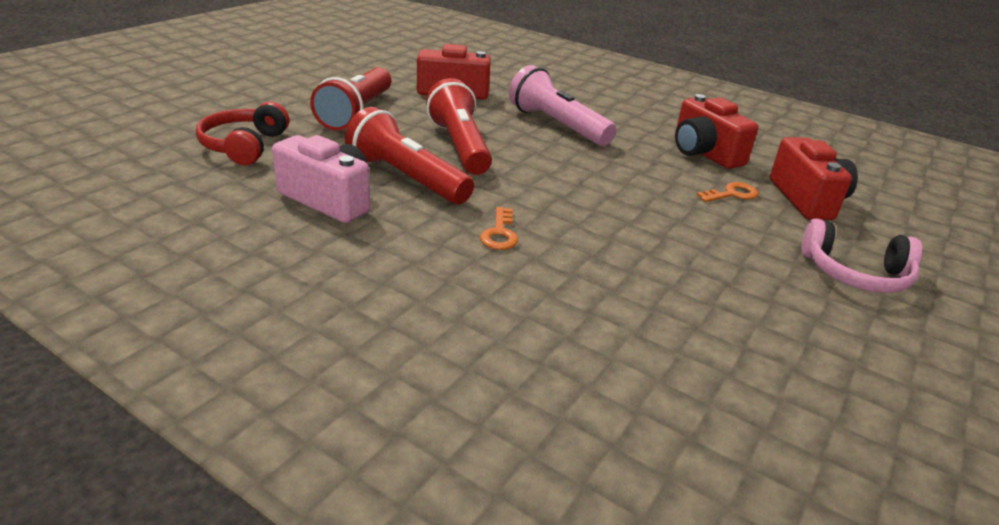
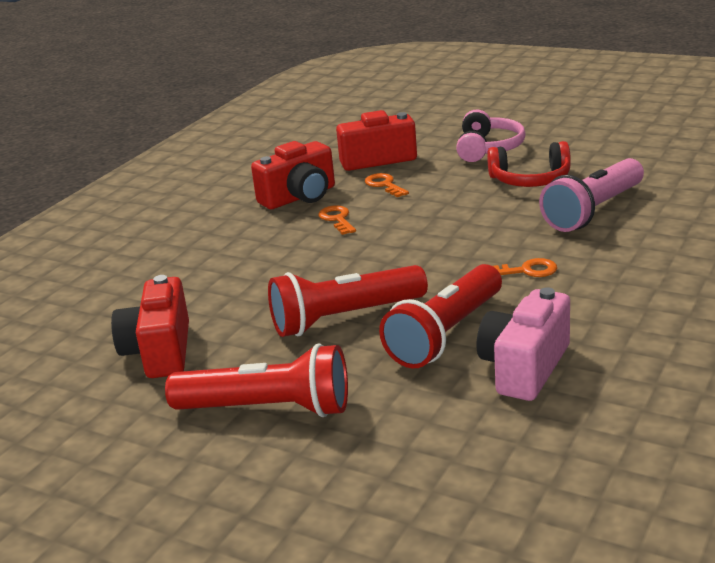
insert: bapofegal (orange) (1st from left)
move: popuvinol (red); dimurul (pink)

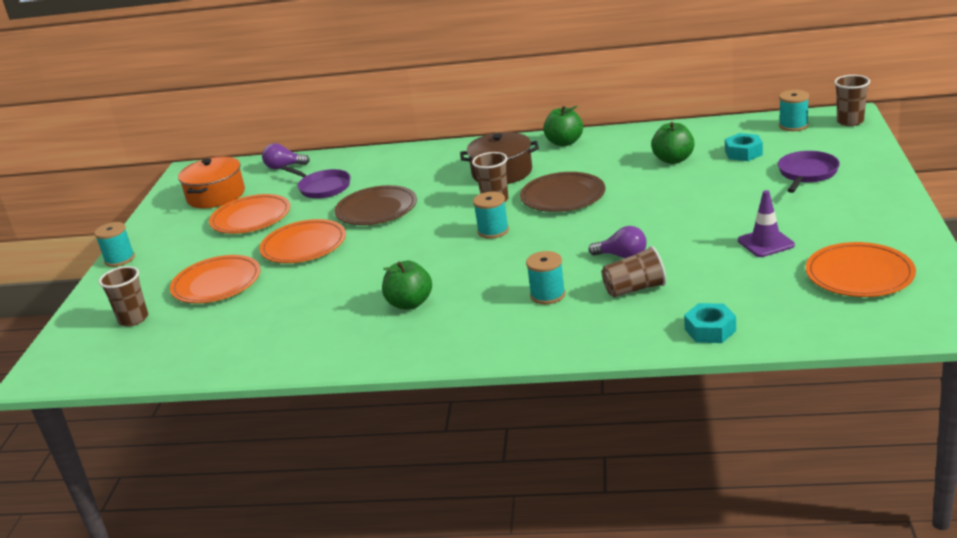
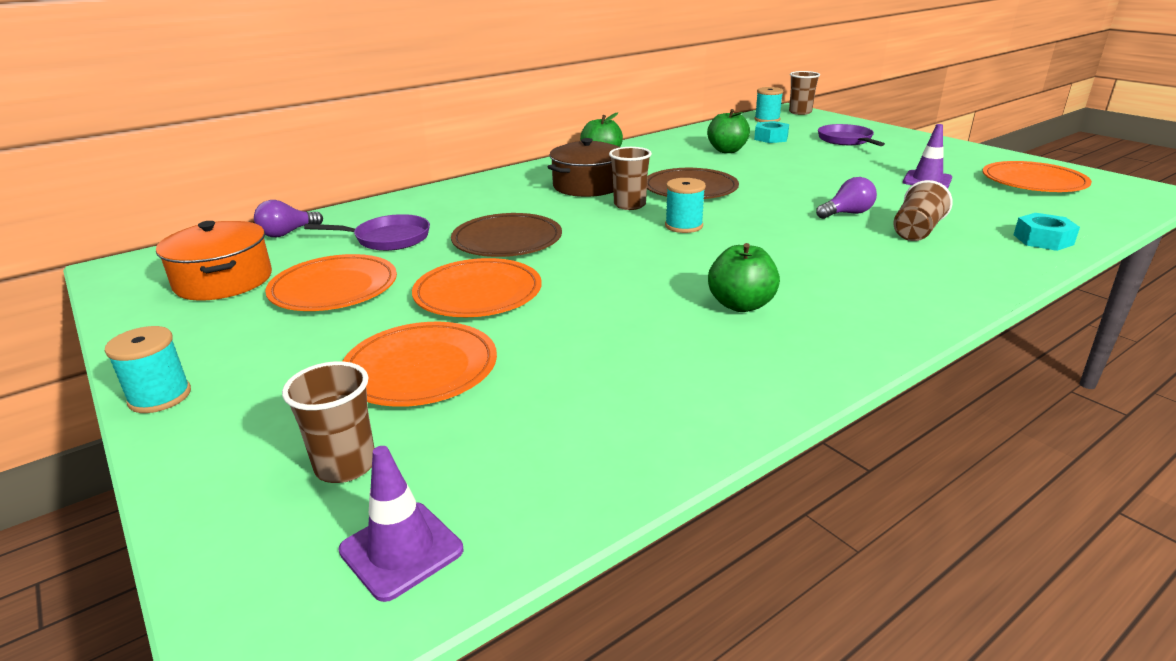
delete: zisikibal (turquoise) (3rd from left)
insert: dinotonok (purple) (1st from left)

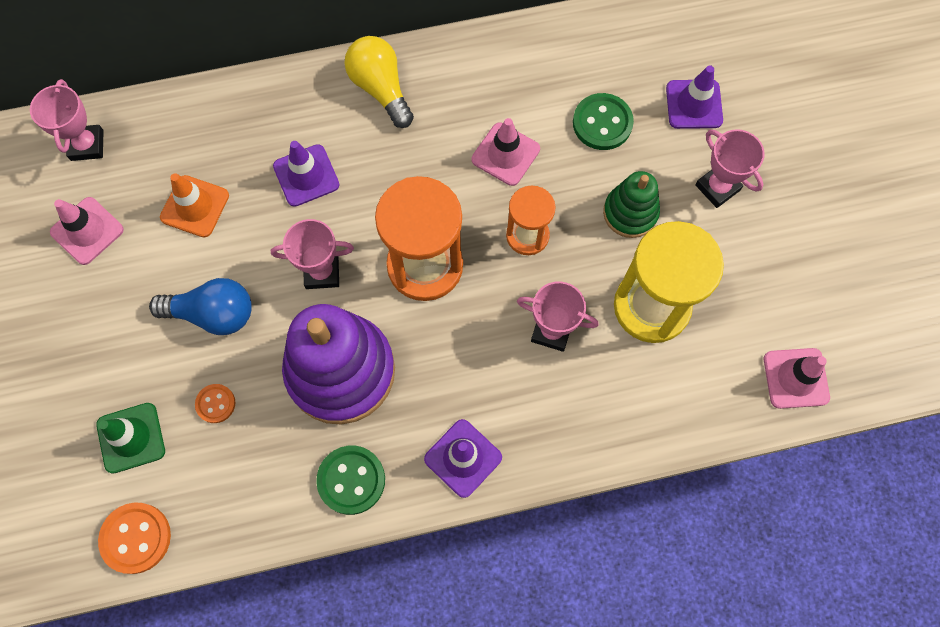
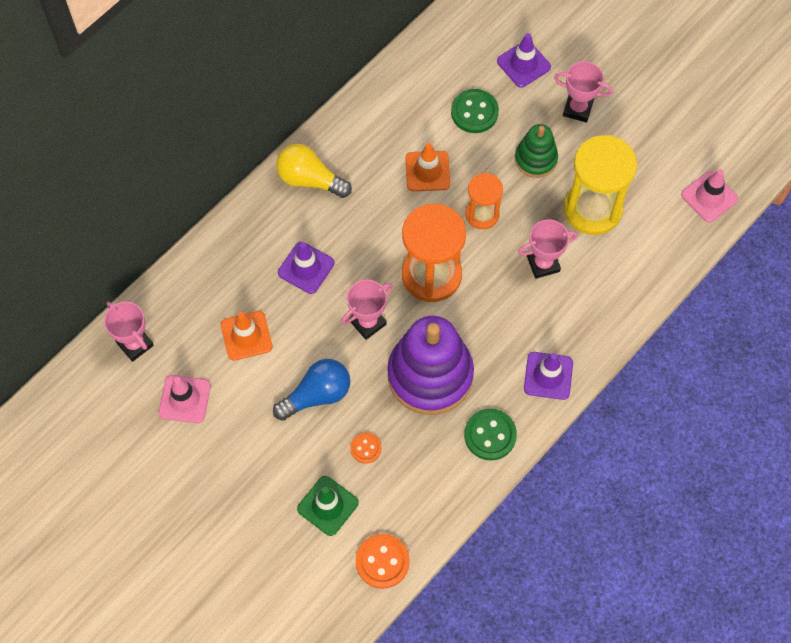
recolor: dinotonok (pink) (2nd from left) to dinotonok (orange) (2nd from left)

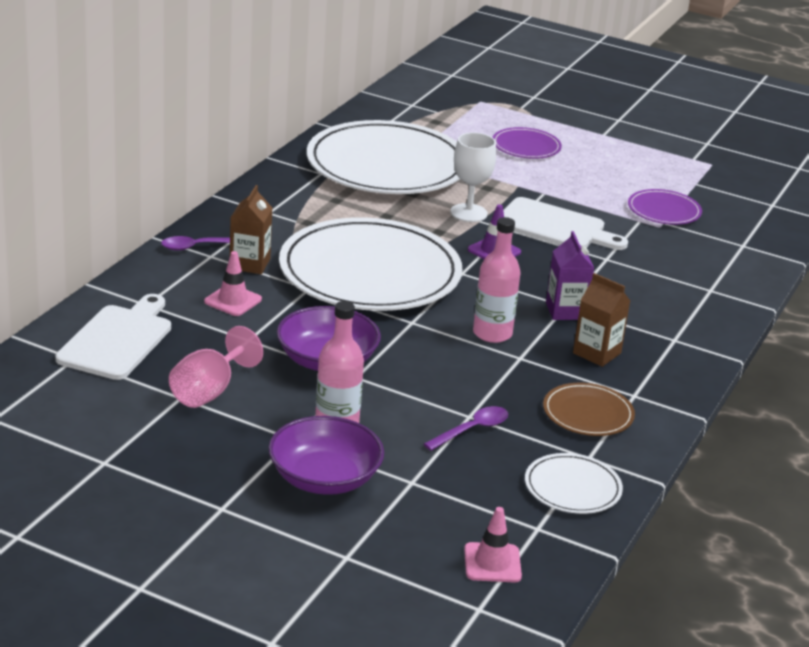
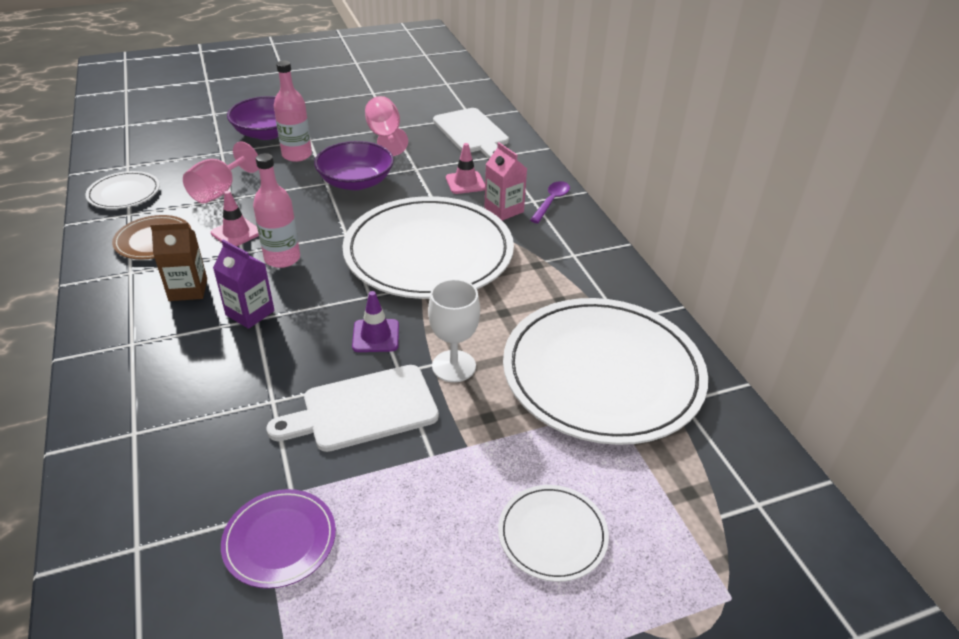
move: dinotonok (pink) (2nd from left in the first image) to dinotonok (pink) (1st from left)
replace: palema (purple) (2nd from left) to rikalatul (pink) (1st from left)
recolor: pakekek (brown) (1st from left) to pakekek (pink); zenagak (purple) (1st from left) to zenagak (white) (3rd from left)

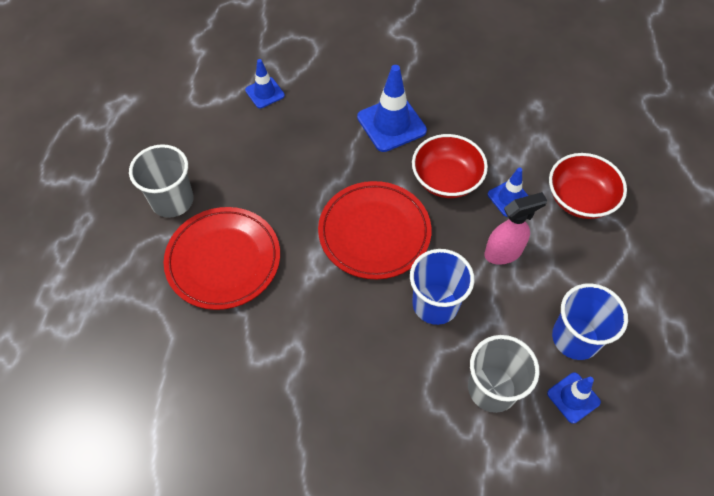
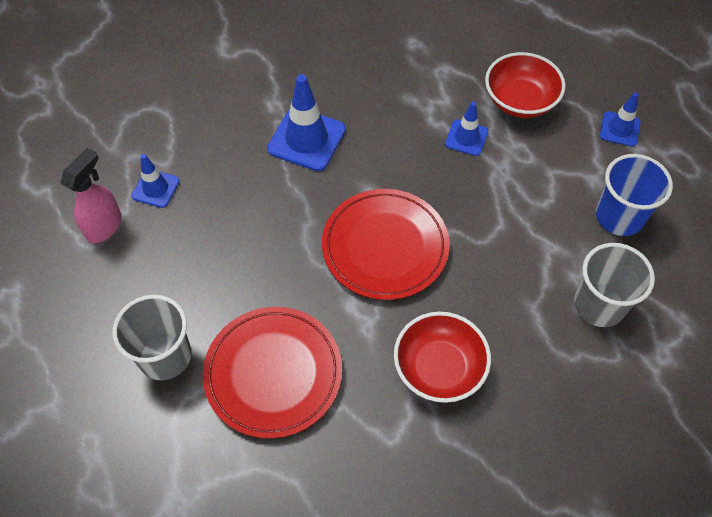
delete: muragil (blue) (1st from left)
move: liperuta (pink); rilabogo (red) (1st from left); dinotonok (blue) (4th from left)

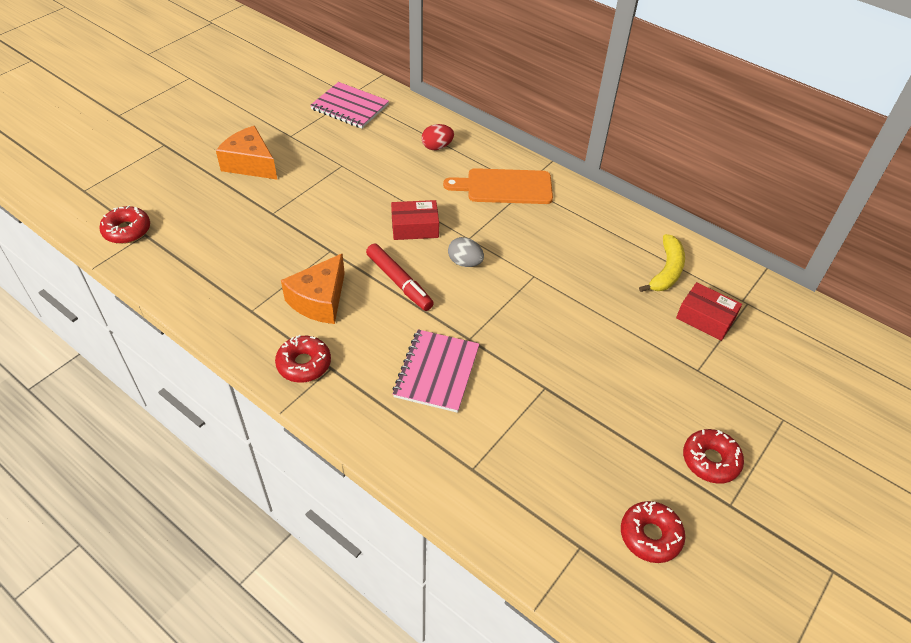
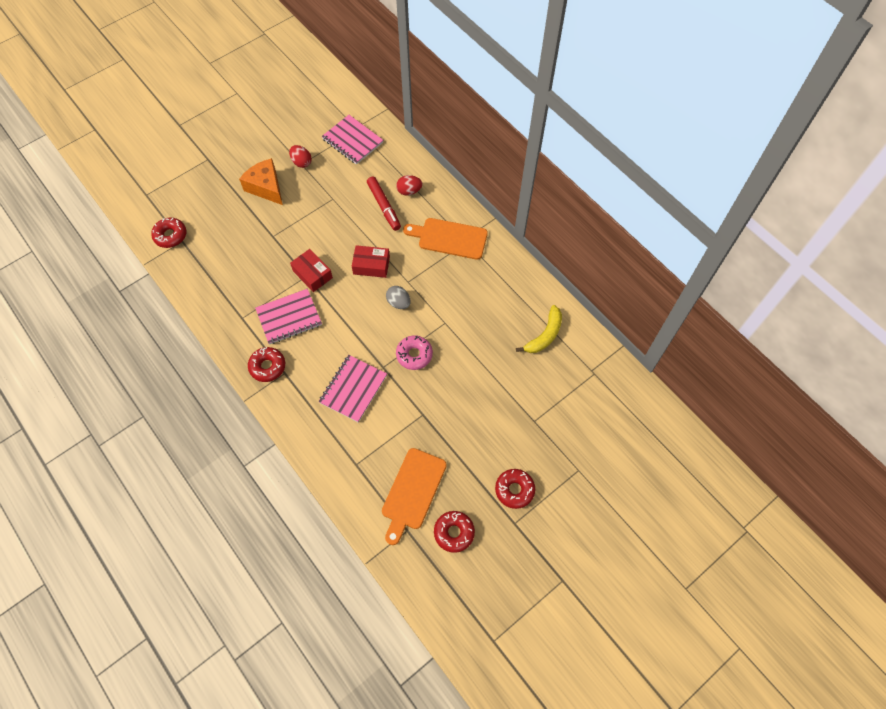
insert: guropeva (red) (1st from left); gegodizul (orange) (1st from left); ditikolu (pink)
move: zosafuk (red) (2nd from left in the first image) to zosafuk (red) (1st from left); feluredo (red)
replace: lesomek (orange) (2nd from left) to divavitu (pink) (1st from left)

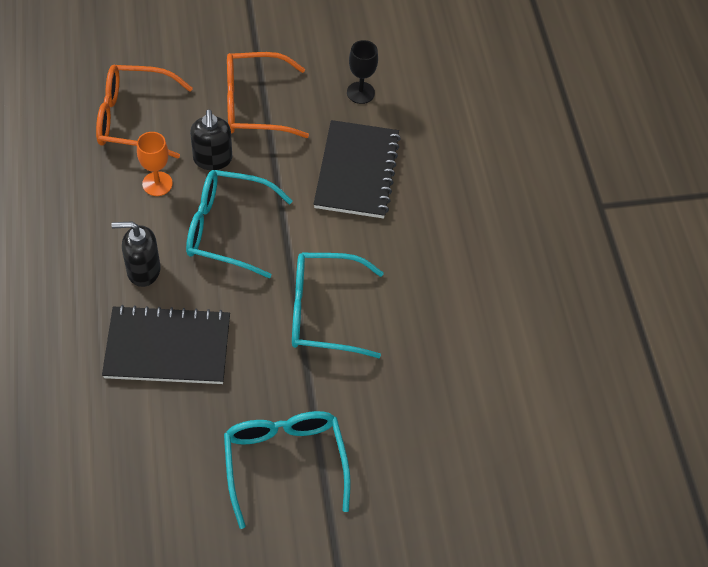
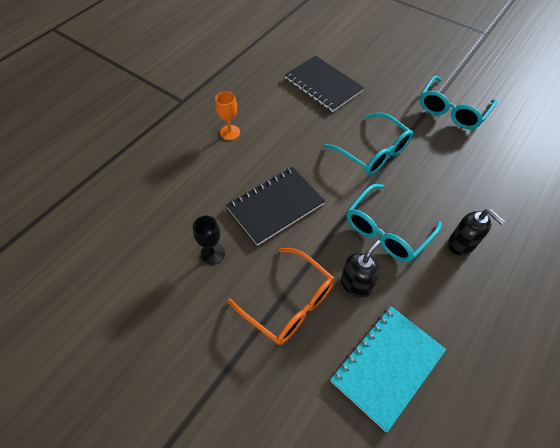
move: rikalatul (orange); divavitu (black) (1st from left in the first image) to divavitu (black) (2nd from left)
replace: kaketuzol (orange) (1st from left) to divavitu (turquoise)
rotate: kaketuzol (turquoise) (1st from left in the first image) 75 degrees clockwise

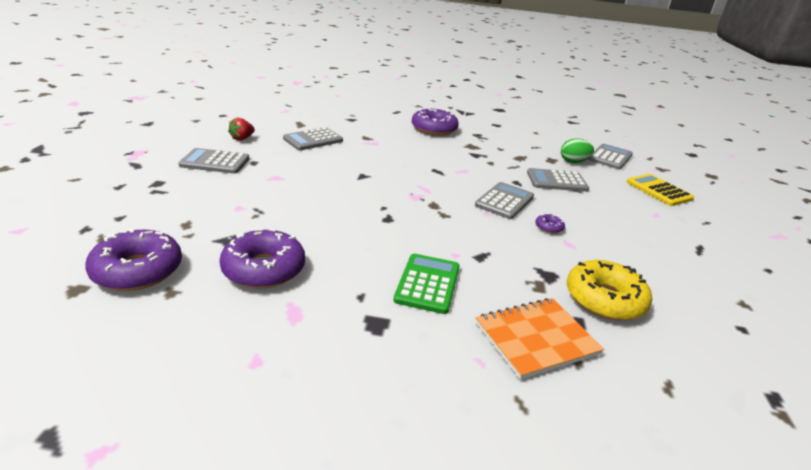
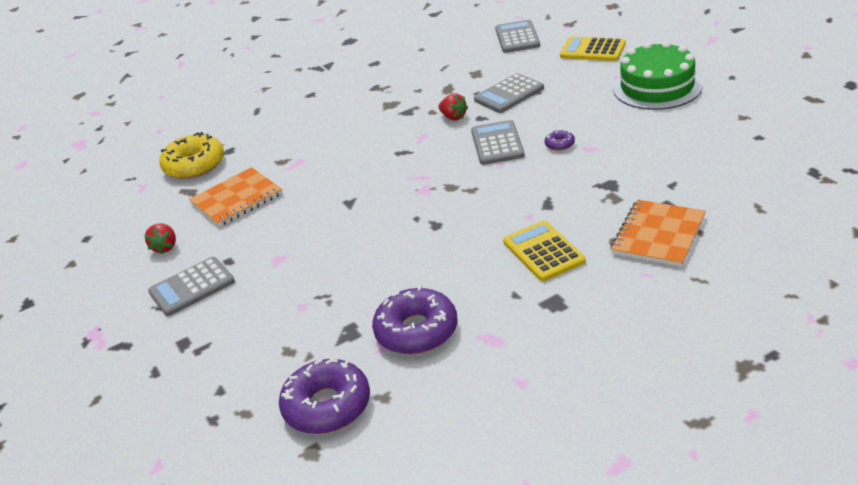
delete: ditikolu (purple) (3rd from left); guropeva (green)
insert: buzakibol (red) (2nd from left); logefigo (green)
move: ditikolu (yellow)
replace: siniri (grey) (2nd from left) to divavitu (orange) (1st from left)
recolor: siniri (green) to siniri (yellow) (1st from left)

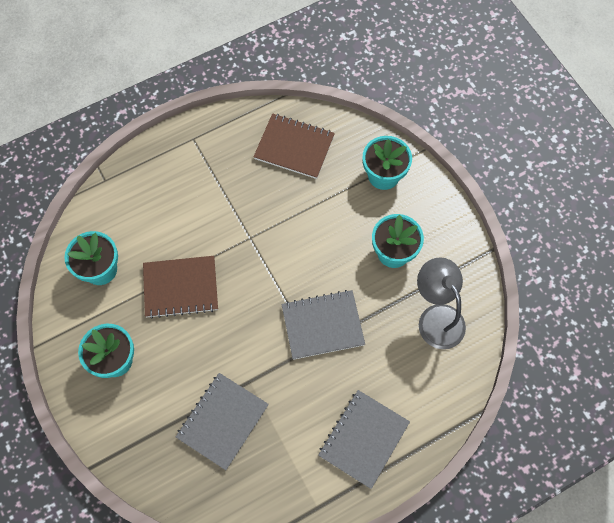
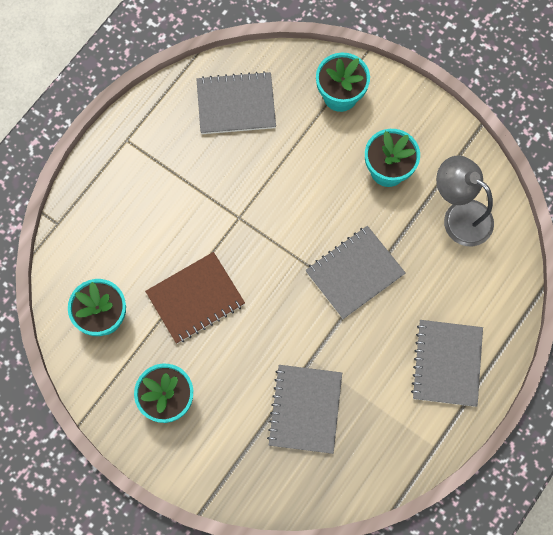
recolor: divavitu (brown) (2nd from left) to divavitu (grey) (1st from left)

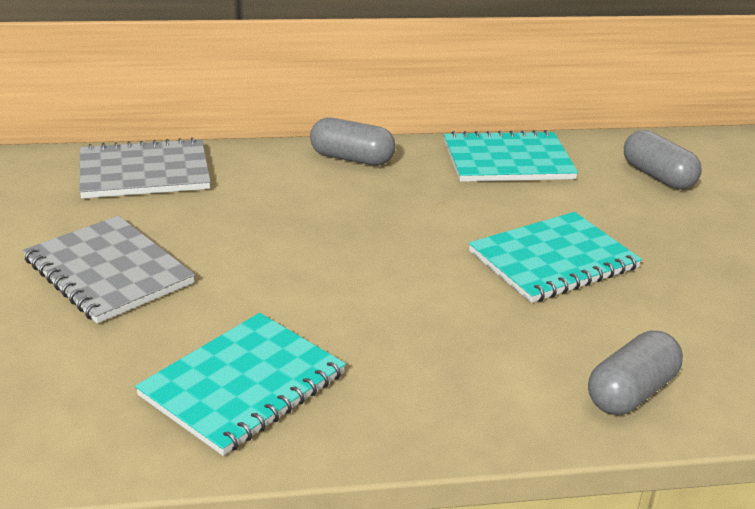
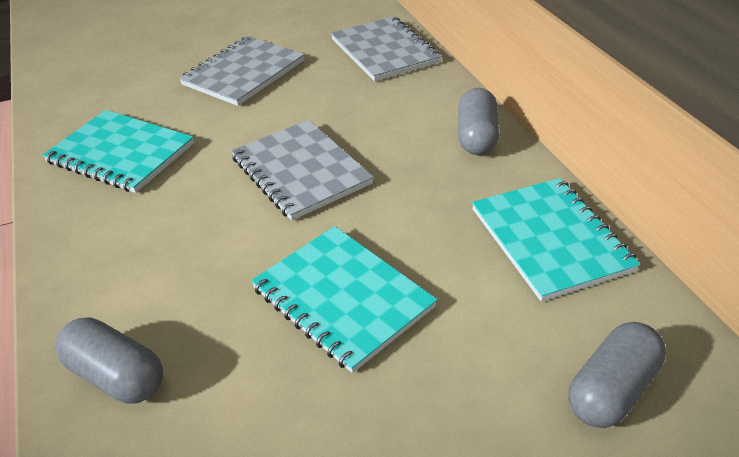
insert: divavitu (grey) (2nd from left)

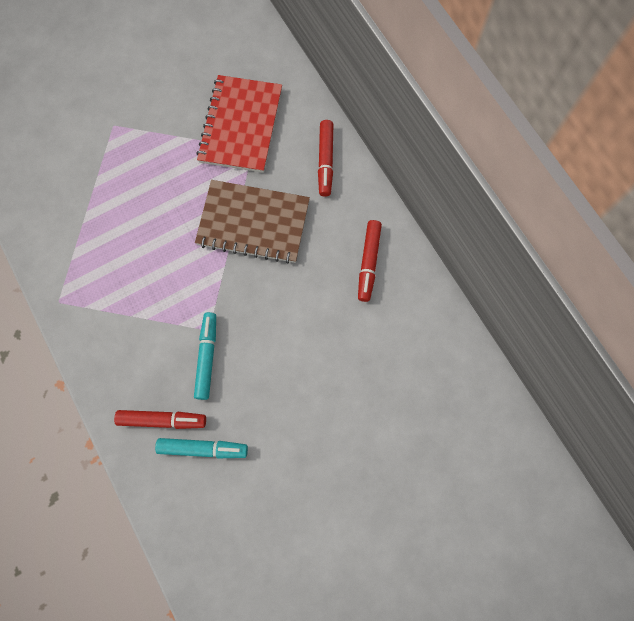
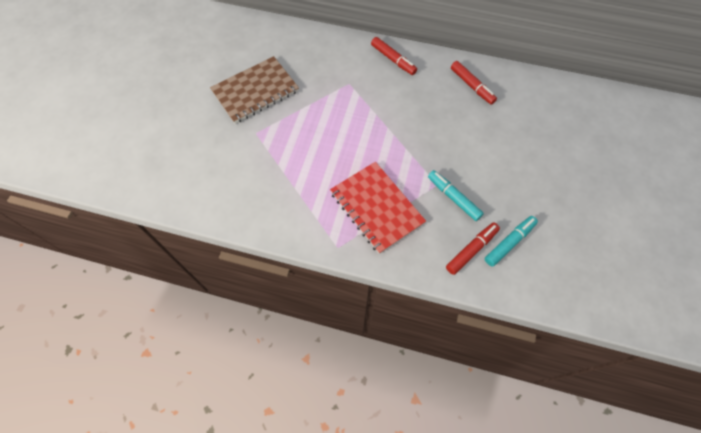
move: divavitu (brown); divavitu (red)

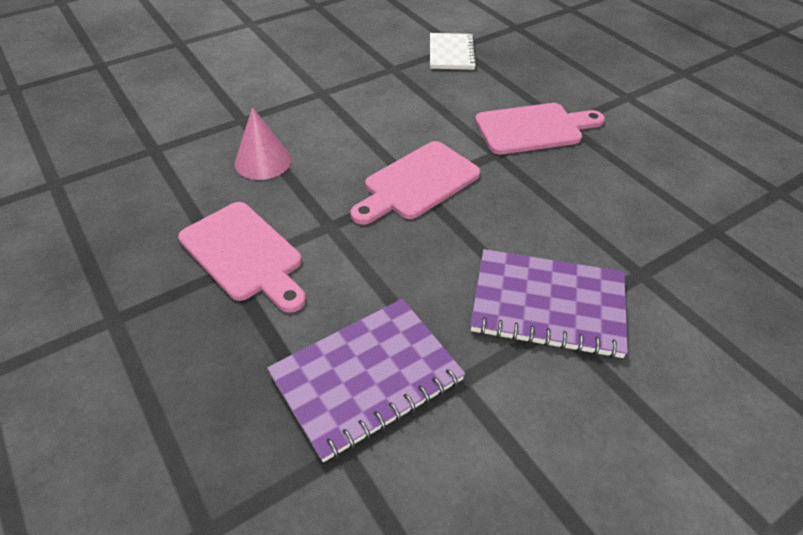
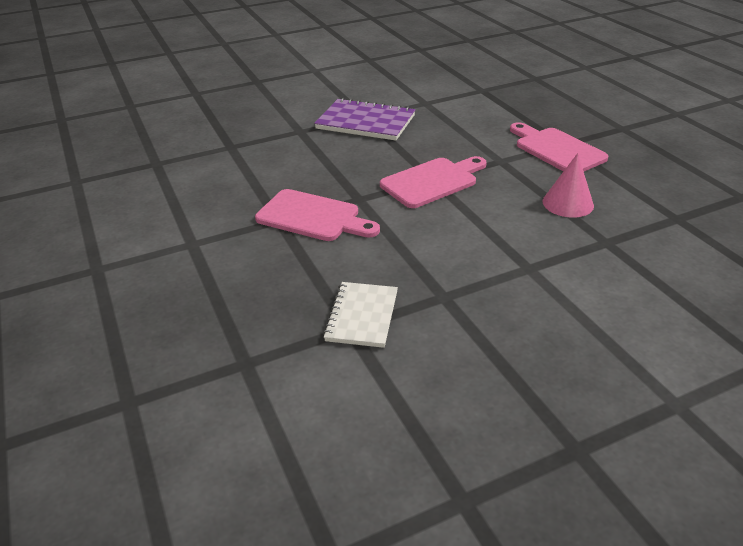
delete: divavitu (purple) (1st from left)
rotate: gegodizul (pink) (3rd from left in the first image) 150 degrees counterclockwise

